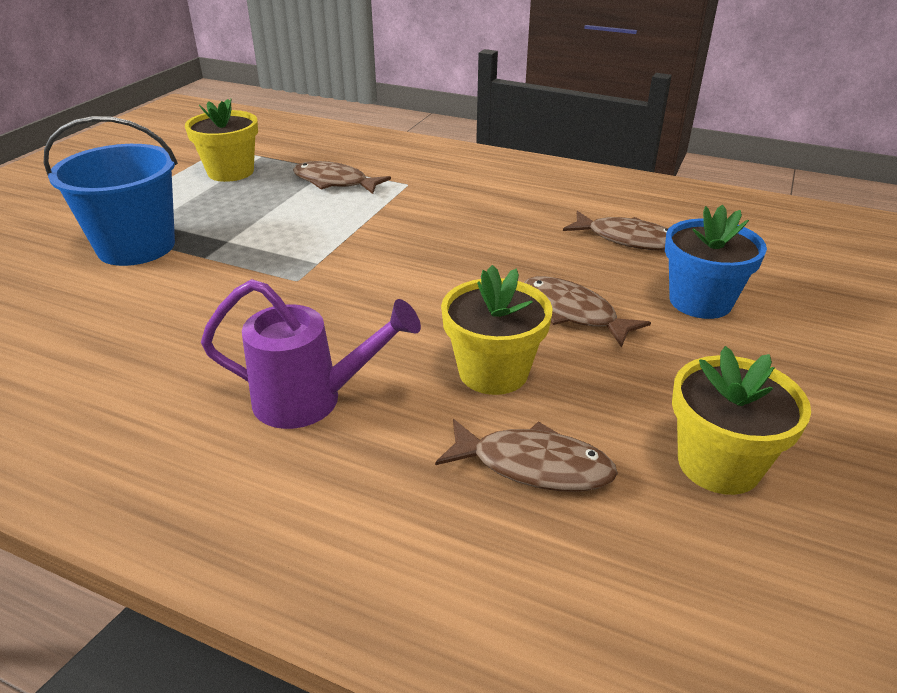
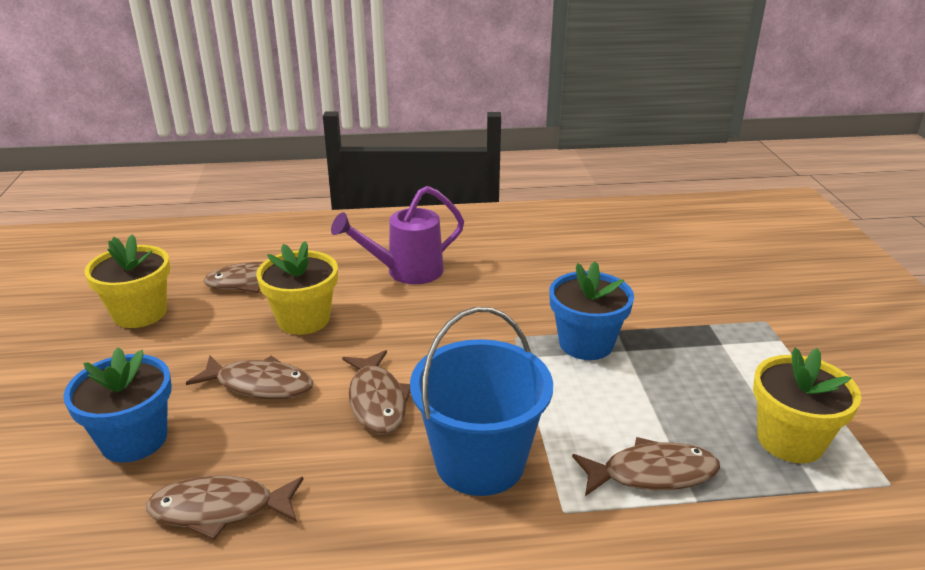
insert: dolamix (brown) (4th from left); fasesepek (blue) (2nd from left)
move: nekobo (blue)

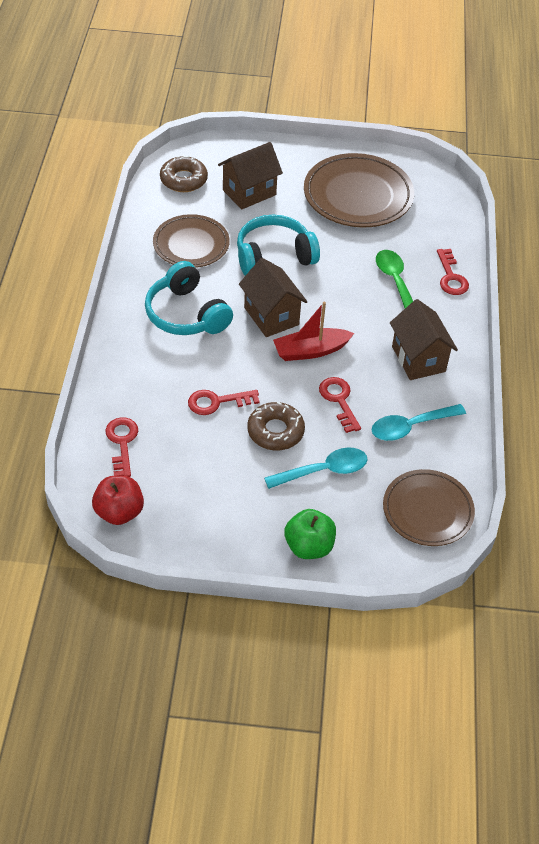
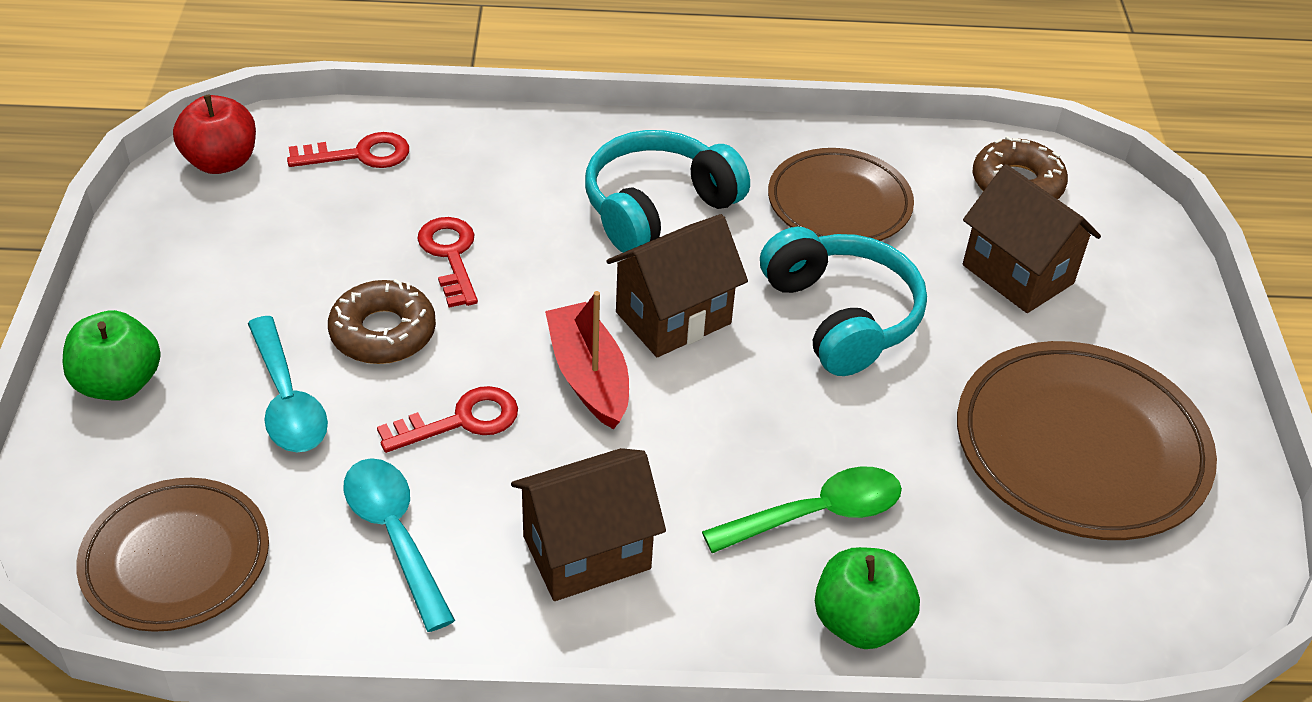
replace: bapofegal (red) (4th from left) to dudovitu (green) (2nd from left)

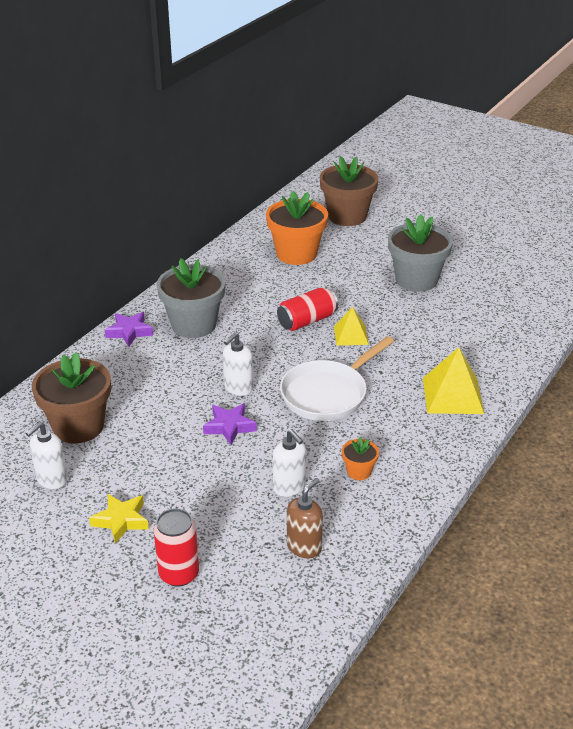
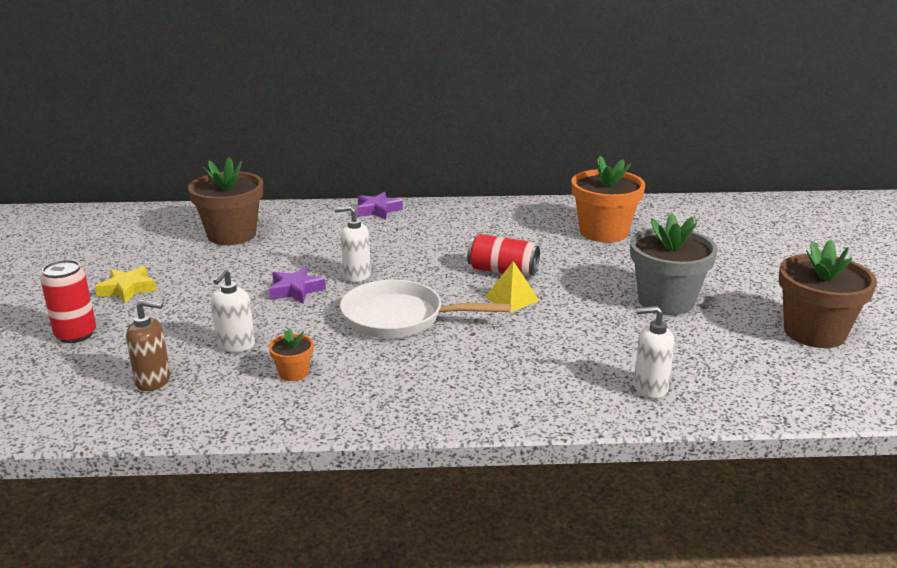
delete: fasesepek (grey) (1st from left); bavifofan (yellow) (2nd from left)
move: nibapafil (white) (1st from left in the first image) to nibapafil (white) (3rd from left); fasesepek (brown) (2nd from left)

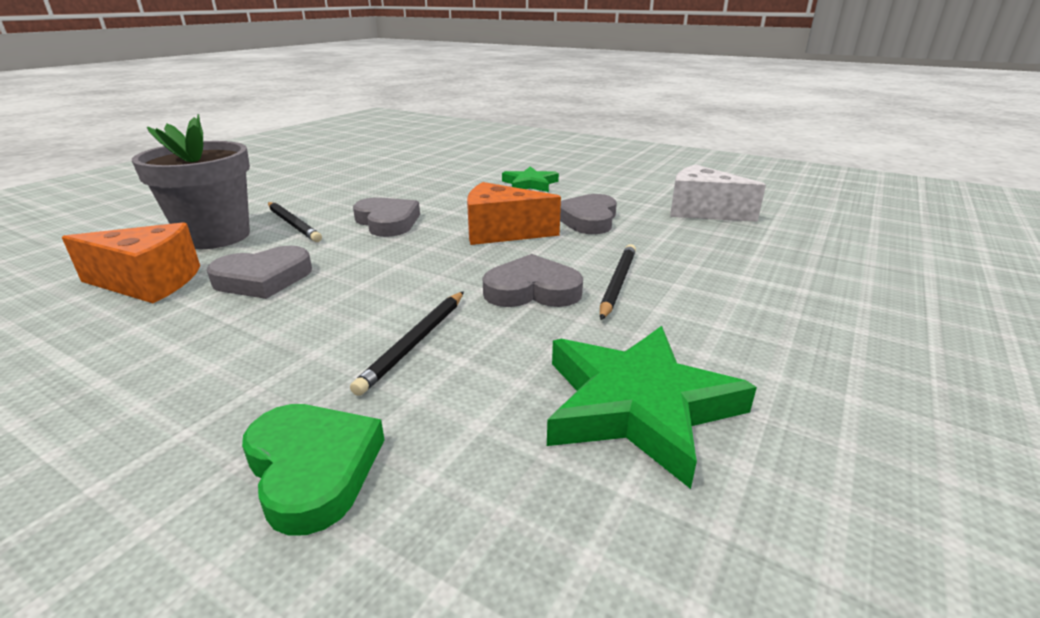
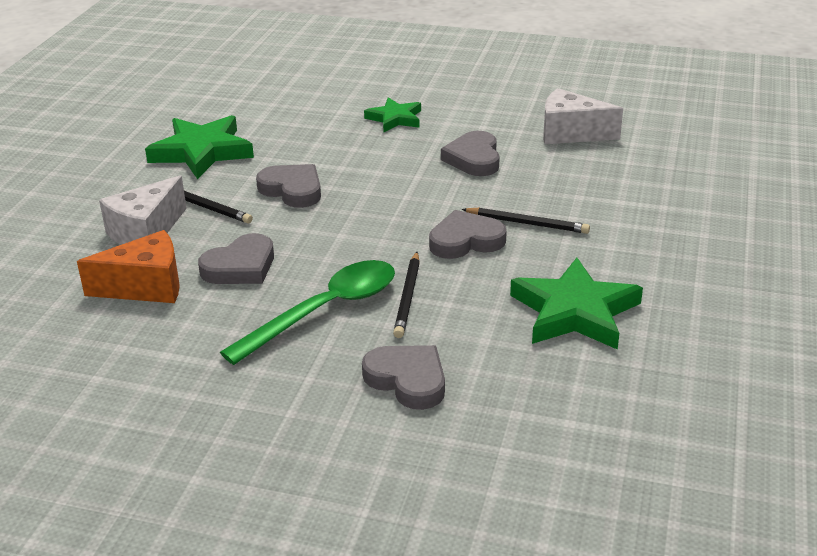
delete: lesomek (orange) (2nd from left)
insert: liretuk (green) (1st from left); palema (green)
replace: fasesepek (grey) to lesomek (white) (1st from left)
recolor: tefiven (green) to tefiven (grey) (3rd from left)
rotate: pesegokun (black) (3rd from left) 105 degrees clockwise

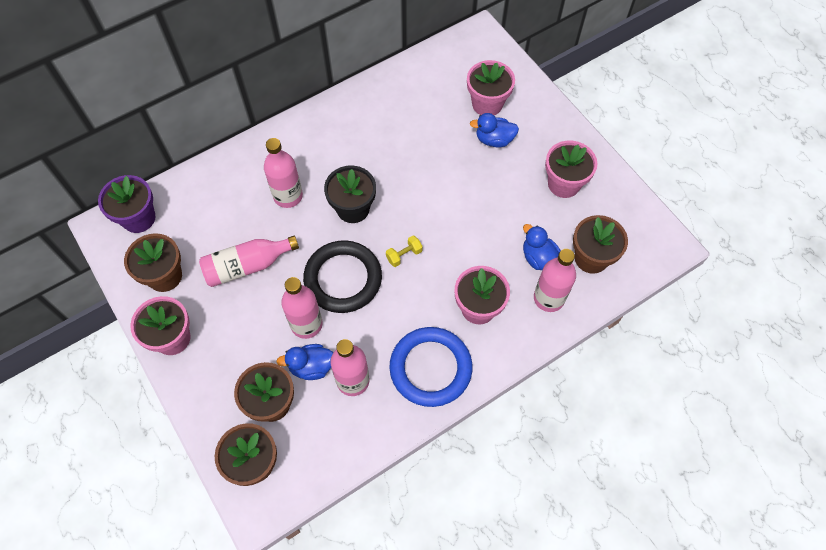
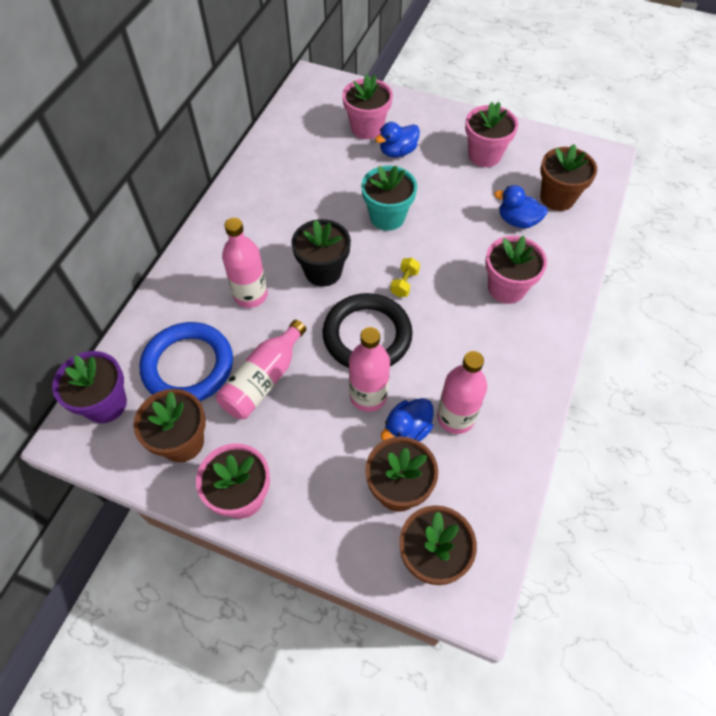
delete: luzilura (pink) (5th from left)
insert: fasesepek (turquoise)
move: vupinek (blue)

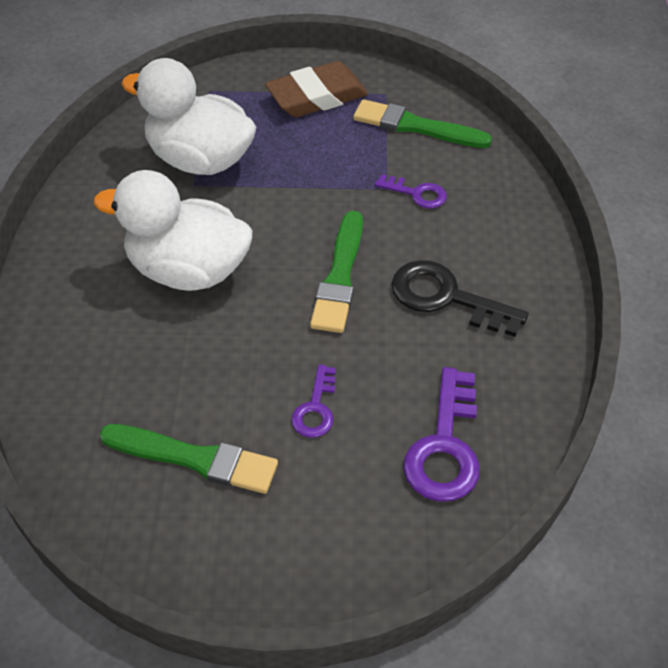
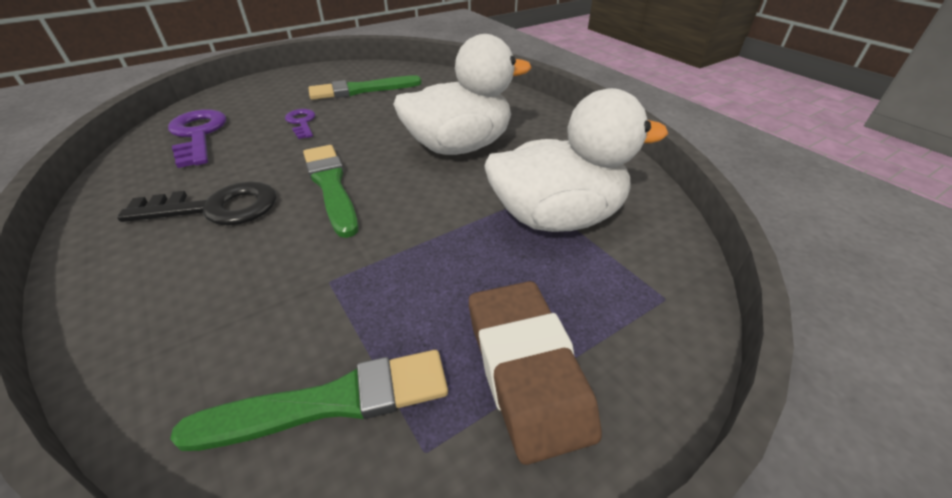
delete: bapofegal (purple) (2nd from left)
rotate: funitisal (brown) 45 degrees counterclockwise

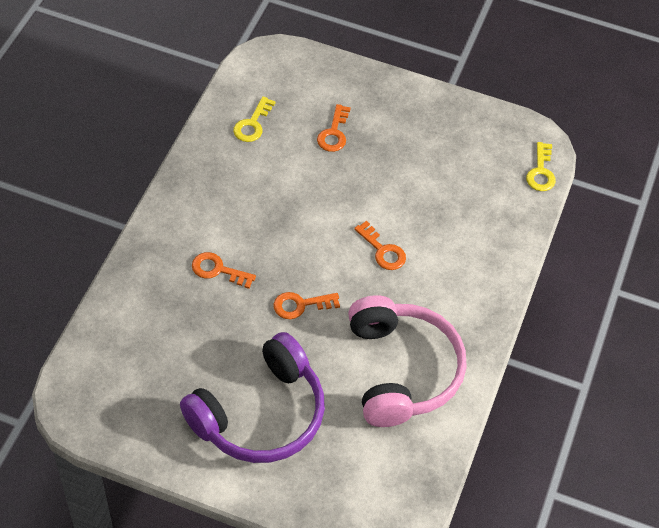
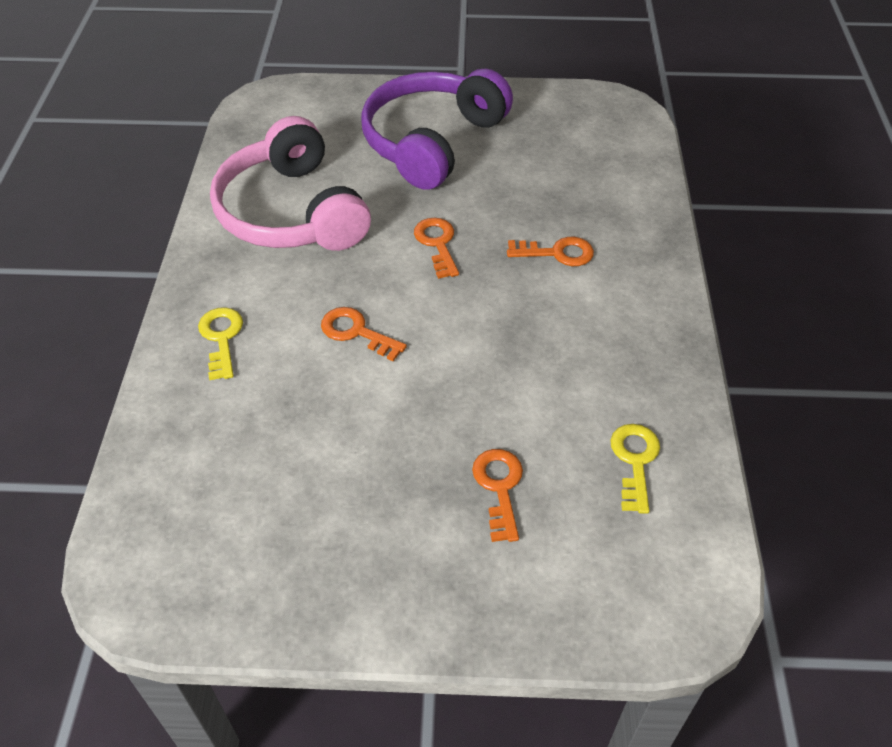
move: bapofegal (yellow) (2nd from left in the first image) to bapofegal (yellow) (1st from left)
rotate: bapofegal (orange) (2nd from left) 75 degrees counterclockwise

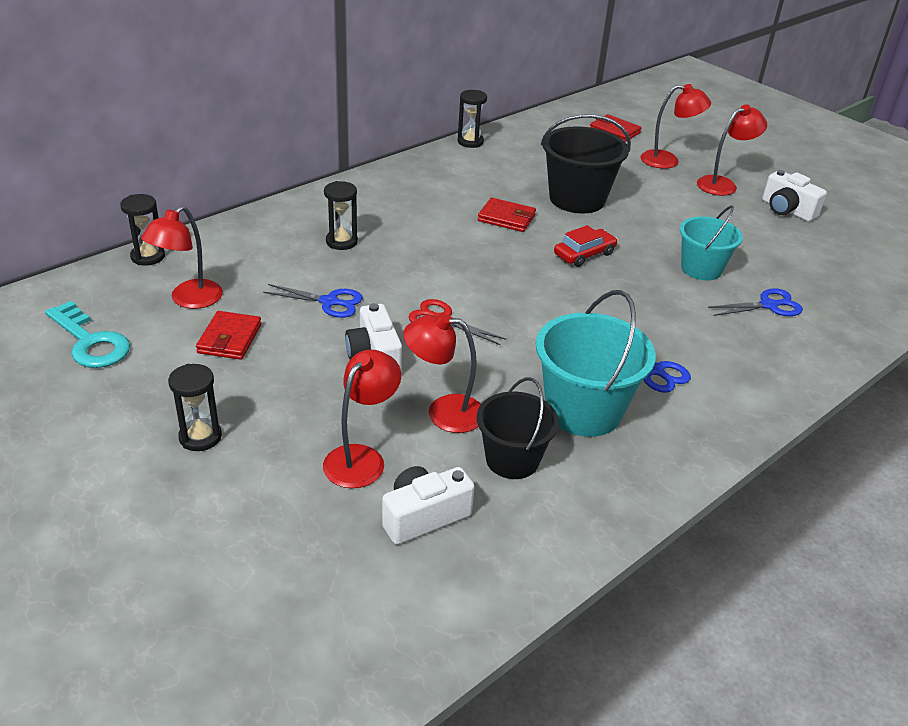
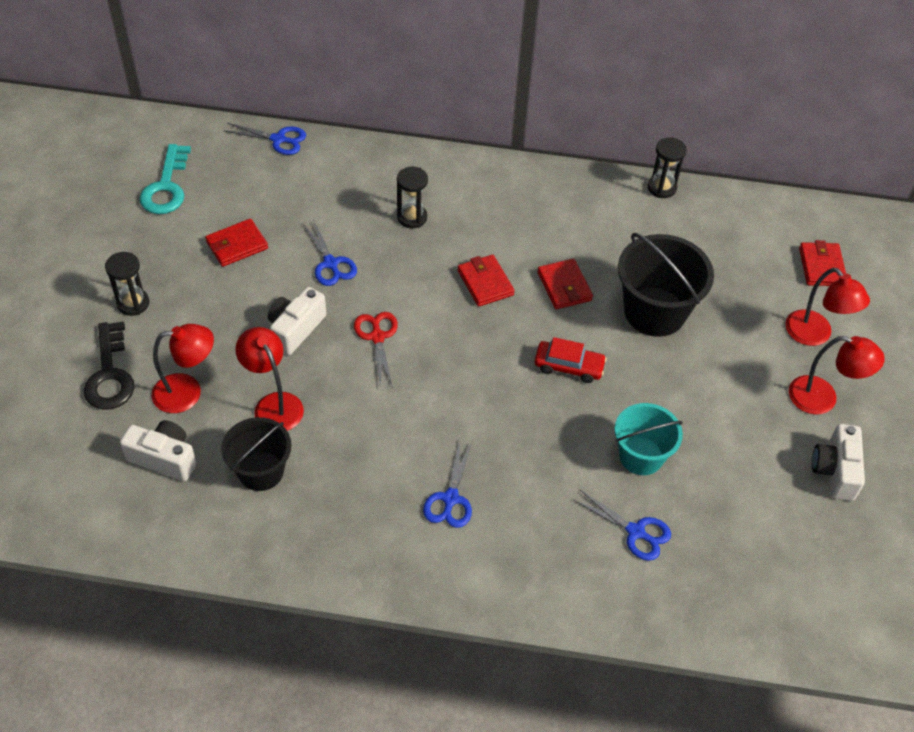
delete: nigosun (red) (1st from left); nekobo (turquoise) (1st from left)
insert: bapofegal (black); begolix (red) (2nd from left)
replace: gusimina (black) (1st from left) to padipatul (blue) (1st from left)

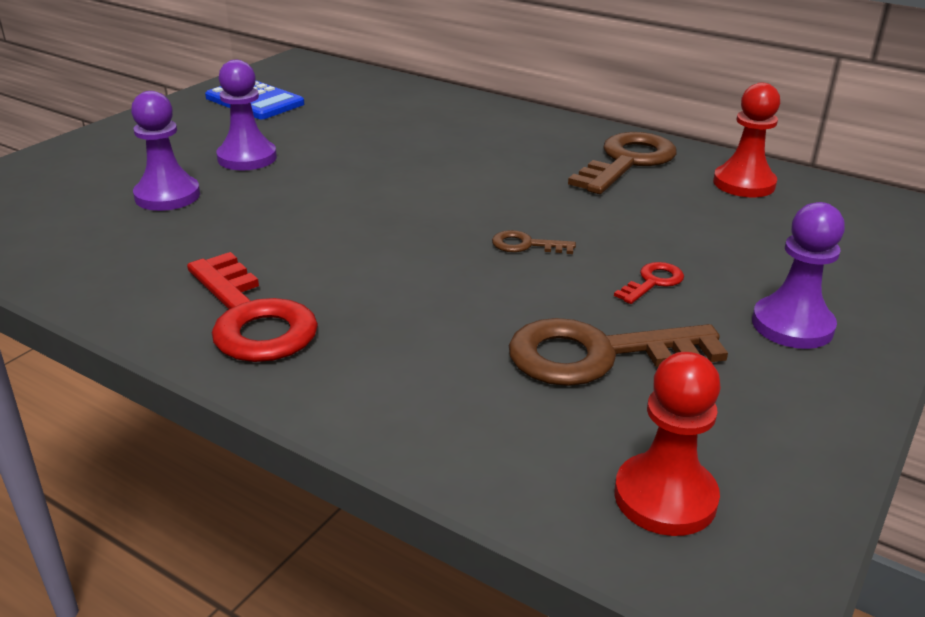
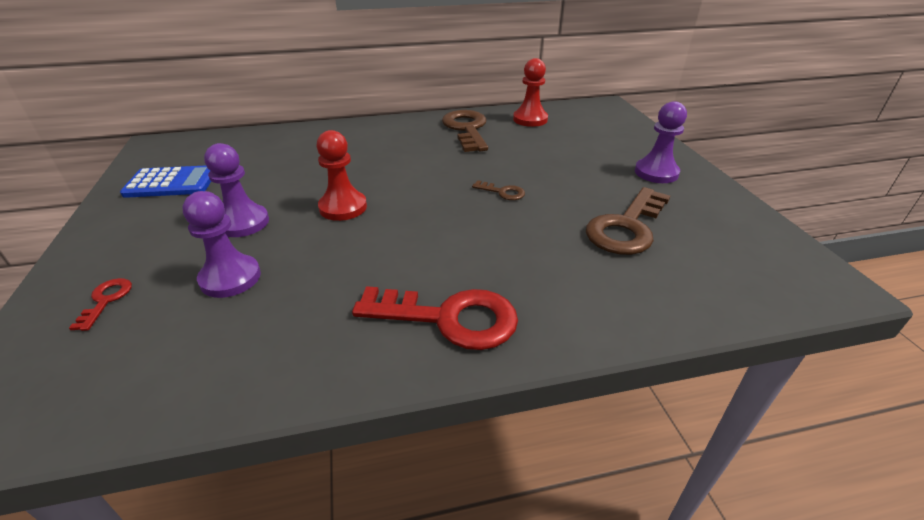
move: bapofegal (red) (2nd from left in the first image) to bapofegal (red) (1st from left); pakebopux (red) (1st from left)
rotate: bapofegal (brown) (1st from left in the first image) 120 degrees counterclockwise

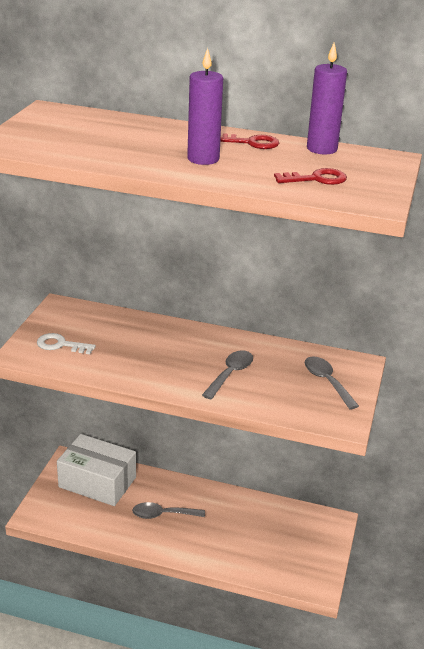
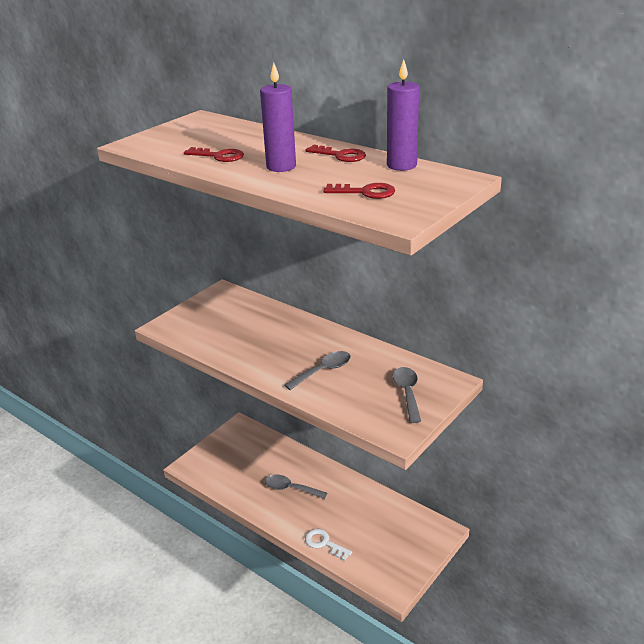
delete: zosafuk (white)
insert: bapofegal (red) (1st from left)
move: bapofegal (white)

